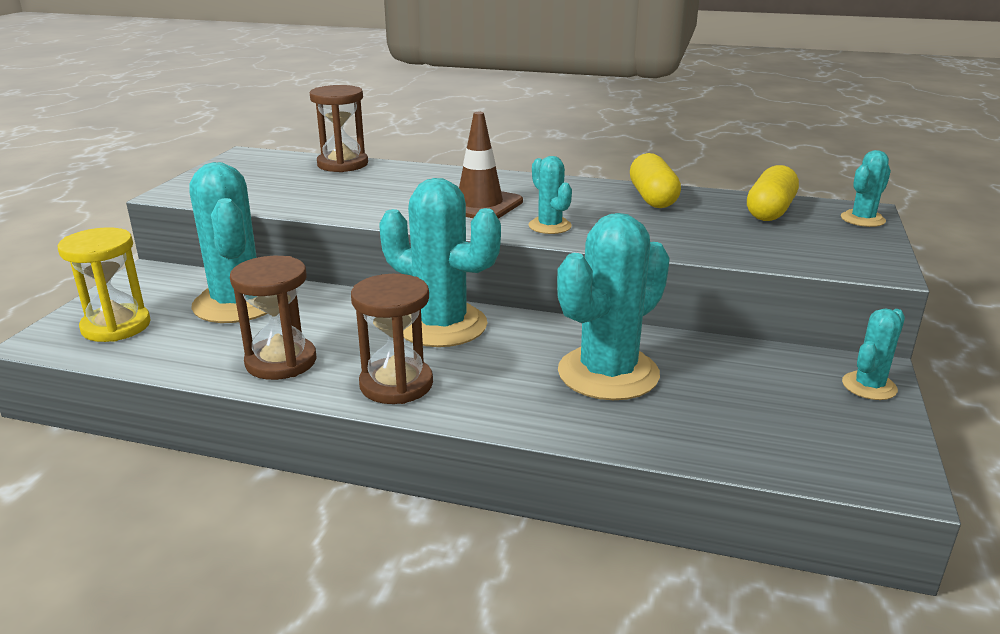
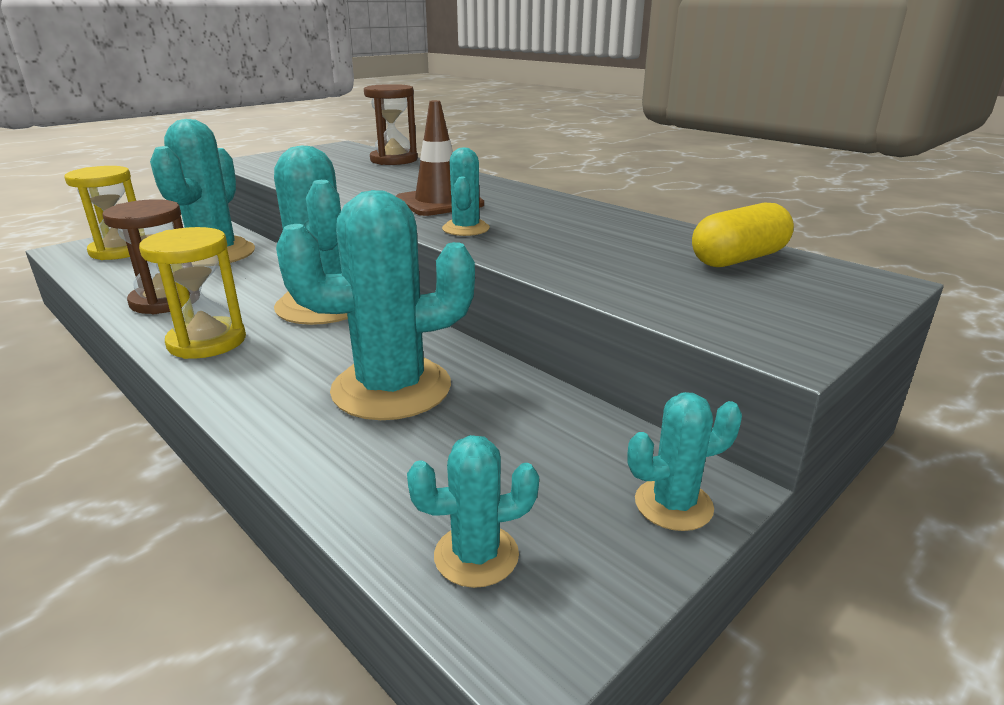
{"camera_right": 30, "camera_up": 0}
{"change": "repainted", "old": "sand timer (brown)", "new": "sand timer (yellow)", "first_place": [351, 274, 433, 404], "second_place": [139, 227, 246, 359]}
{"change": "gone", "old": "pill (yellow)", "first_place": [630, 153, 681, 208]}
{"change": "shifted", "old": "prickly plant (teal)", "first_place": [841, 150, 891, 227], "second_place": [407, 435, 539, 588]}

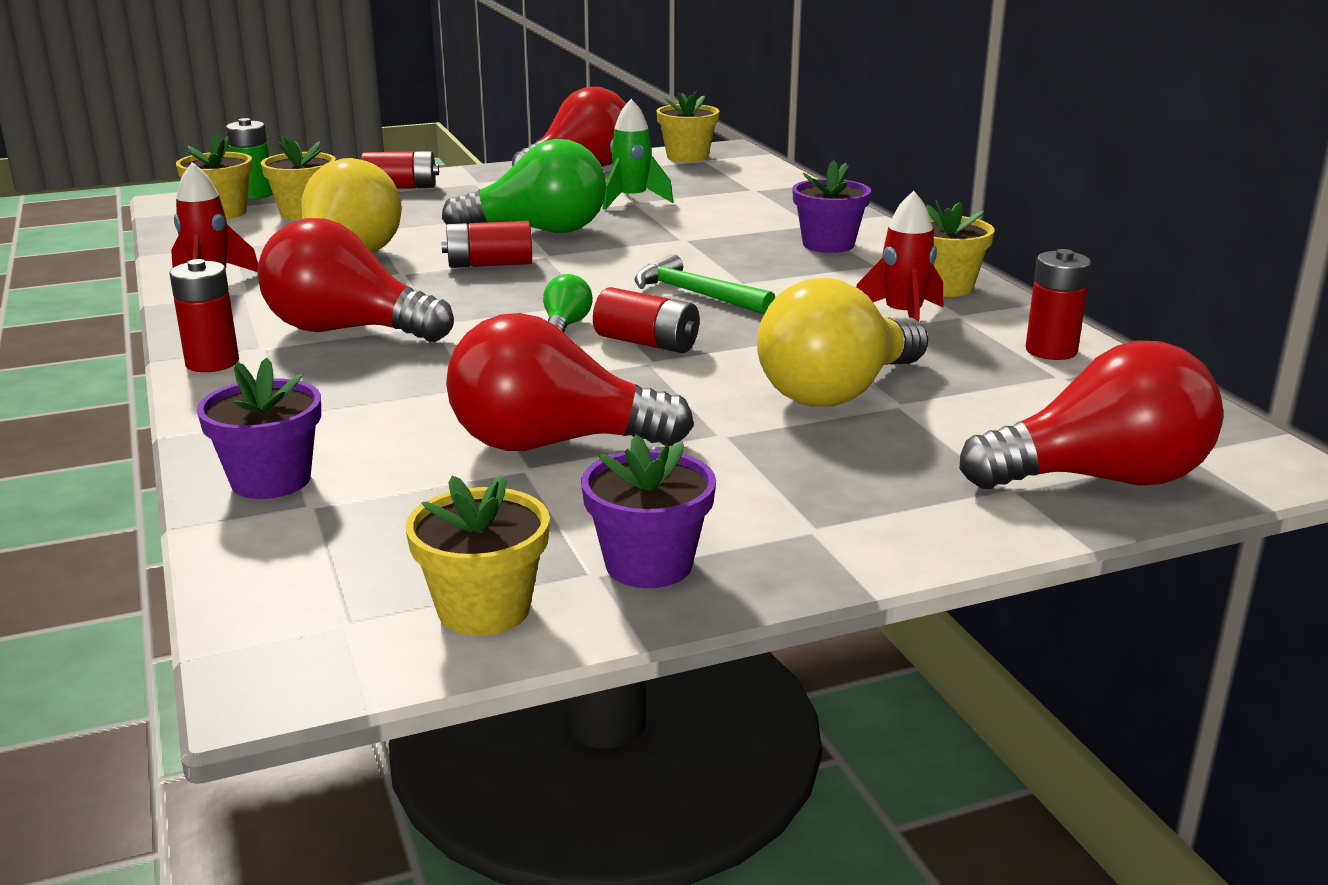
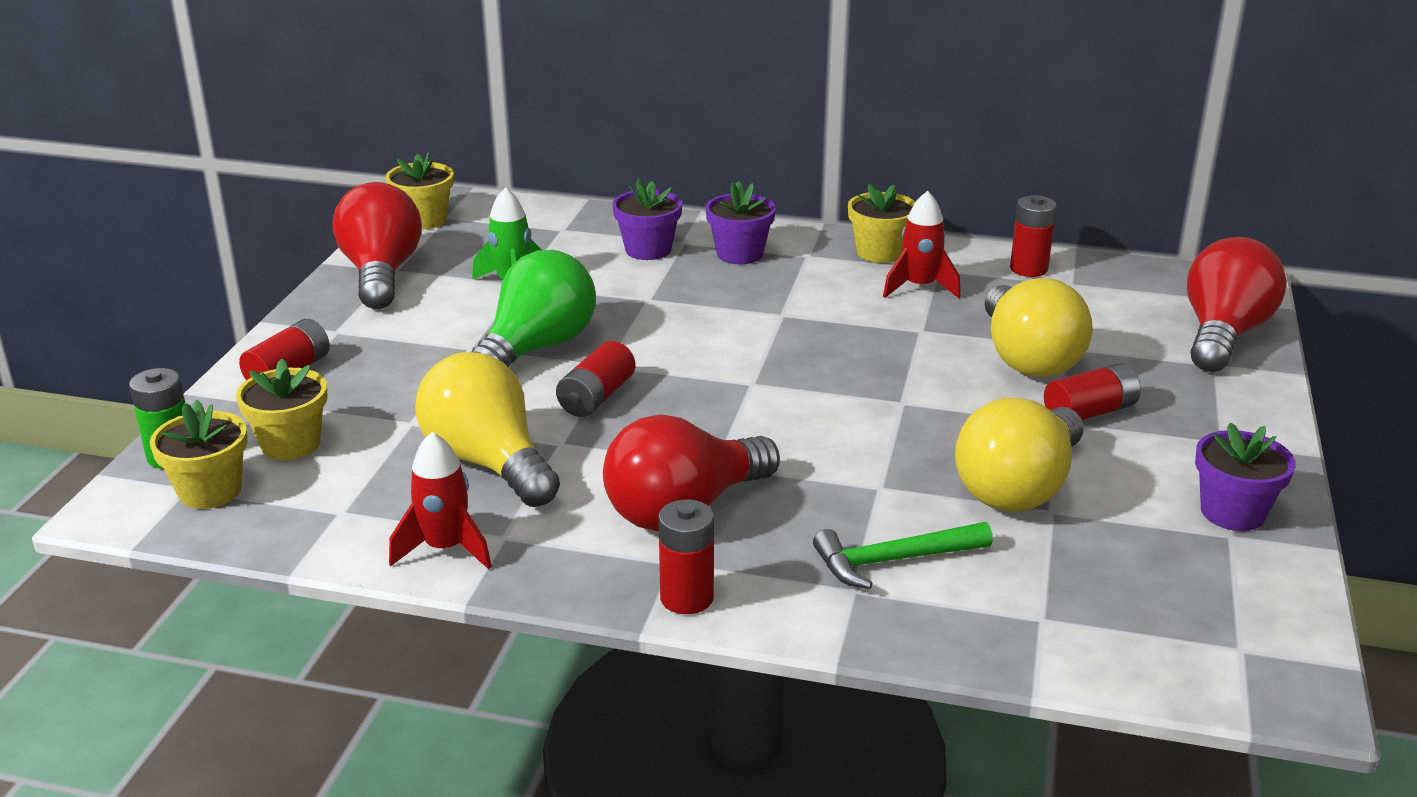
{"camera_right": -55, "camera_up": 5}
{"change": "shifted", "old": "plant pot (violet)", "first_place": [197, 358, 321, 499], "second_place": [612, 178, 682, 260]}
{"change": "gone", "old": "plant pot (yellow)", "first_place": [406, 474, 550, 636]}
{"change": "repainted", "old": "lightbulb (crimson)", "new": "lightbulb (yellow)", "first_place": [446, 313, 694, 451], "second_place": [955, 398, 1083, 512]}
{"change": "gone", "old": "lightbulb (leaf-green)", "first_place": [543, 274, 593, 333]}
{"change": "shifted", "old": "AA battery (crimson)", "first_place": [593, 287, 699, 353], "second_place": [1044, 363, 1141, 420]}
{"change": "shifted", "old": "claw hammer (leaf-green)", "first_place": [634, 254, 775, 314], "second_place": [813, 522, 993, 589]}

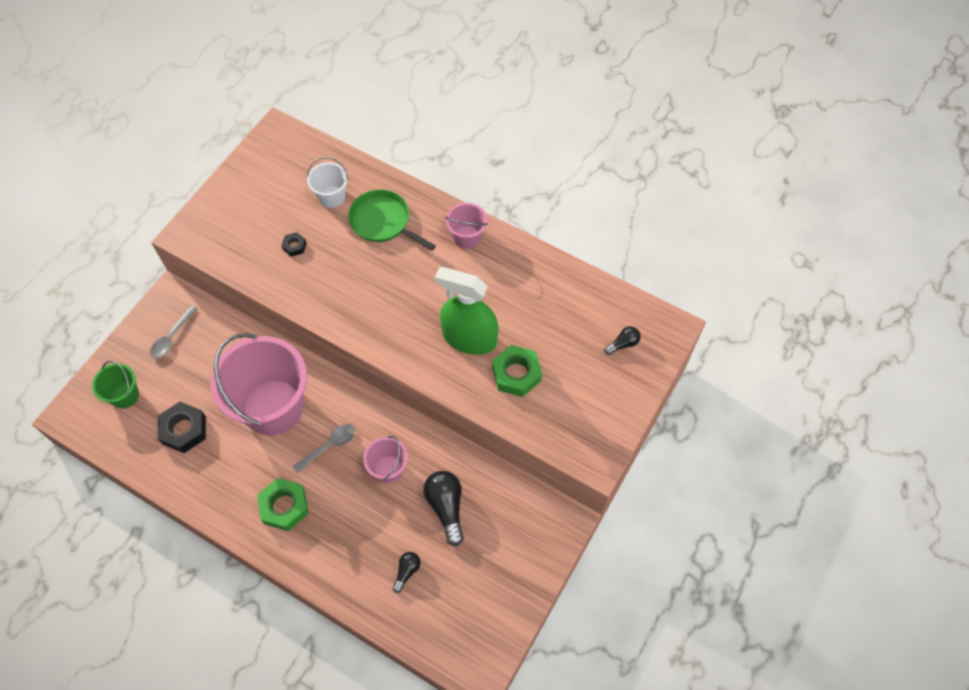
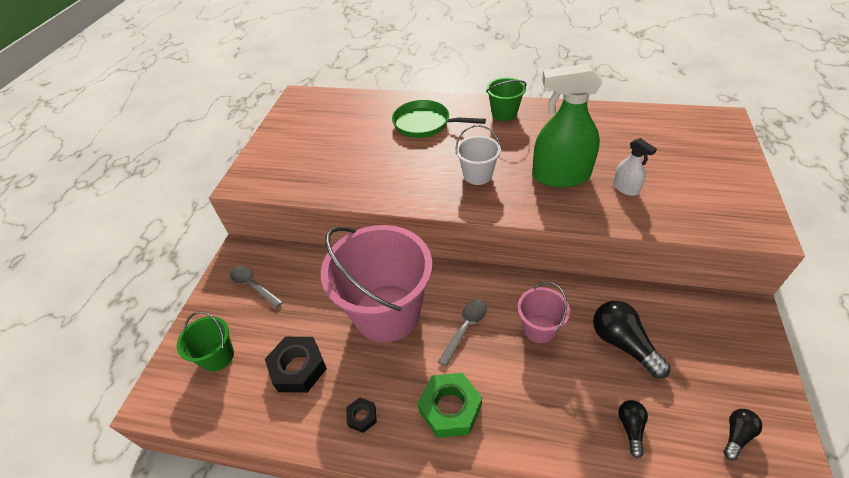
{"camera_right": -15, "camera_up": -15}
{"change": "rotated", "old": "tablespoon (gray)", "first_place": [150, 305, 198, 359], "second_place": [230, 266, 283, 308], "degrees": 120}
{"change": "shifted", "old": "hex nut (jet-black)", "first_place": [281, 232, 307, 257], "second_place": [346, 397, 377, 433]}
{"change": "shifted", "old": "sand bucket (snow-white)", "first_place": [307, 157, 348, 208], "second_place": [455, 125, 501, 185]}
{"change": "repainted", "old": "sand bucket (rosy)", "new": "sand bucket (leaf-green)", "first_place": [445, 203, 488, 249], "second_place": [486, 78, 527, 121]}
{"change": "swapped", "old": "hex nut (leaf-green)", "new": "spray cleaner (snow-white)", "first_place": [492, 345, 542, 397], "second_place": [613, 138, 657, 196]}
{"change": "shifted", "old": "lightbulb (jet-black)", "first_place": [604, 326, 641, 355], "second_place": [723, 409, 762, 460]}

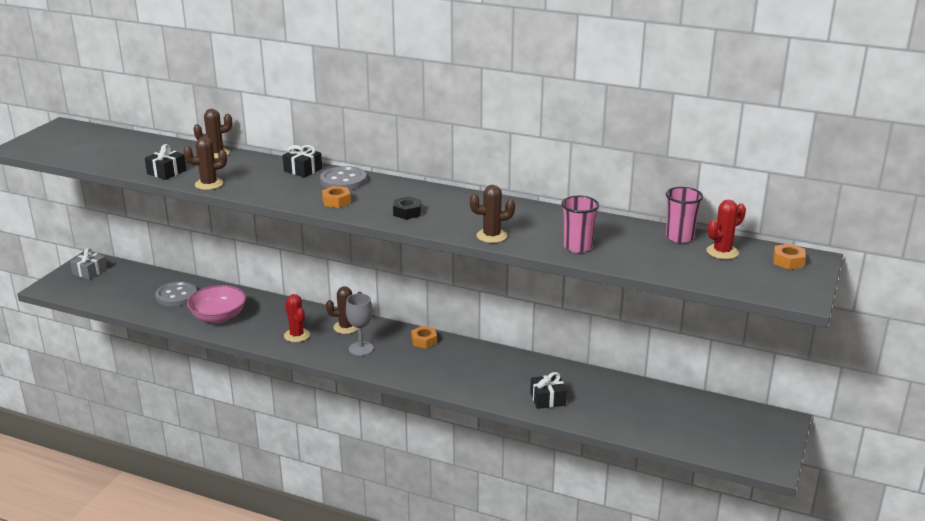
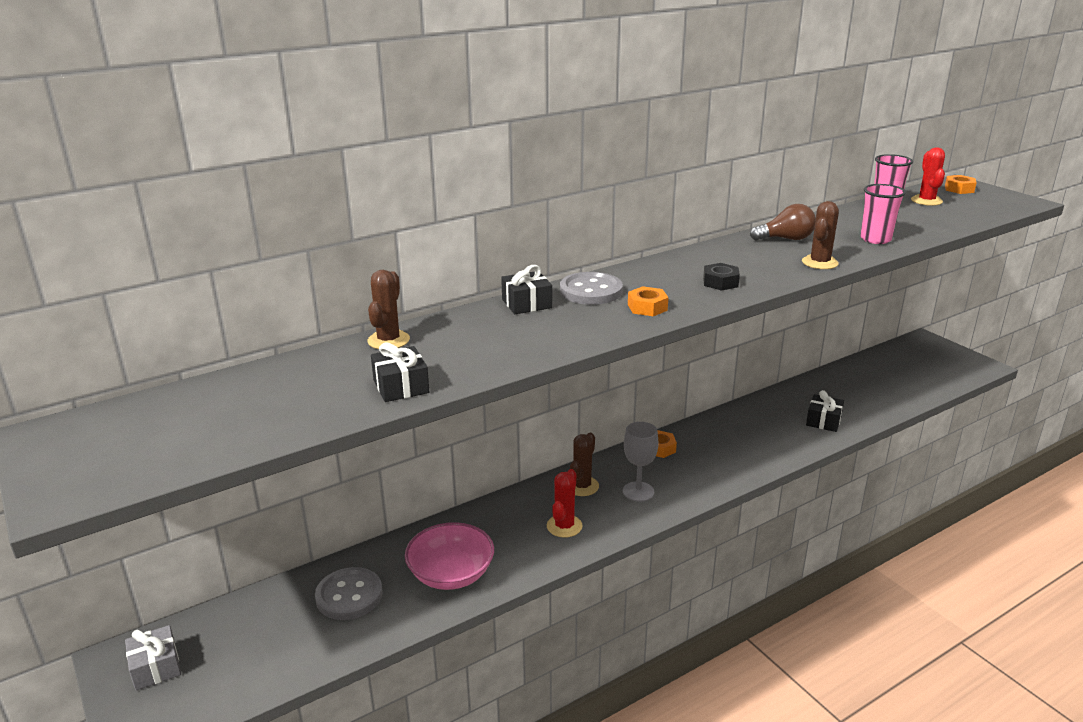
{"camera_right": -55, "camera_up": 0}
{"change": "gone", "old": "prickly plant (brown)", "first_place": [184, 137, 227, 190]}
{"change": "rotated", "old": "prickly plant (crimson)", "first_place": [284, 294, 310, 342], "second_place": [547, 469, 582, 538], "degrees": -75}
{"change": "new", "new": "lightbulb (brown)", "second_place": [750, 204, 816, 241]}

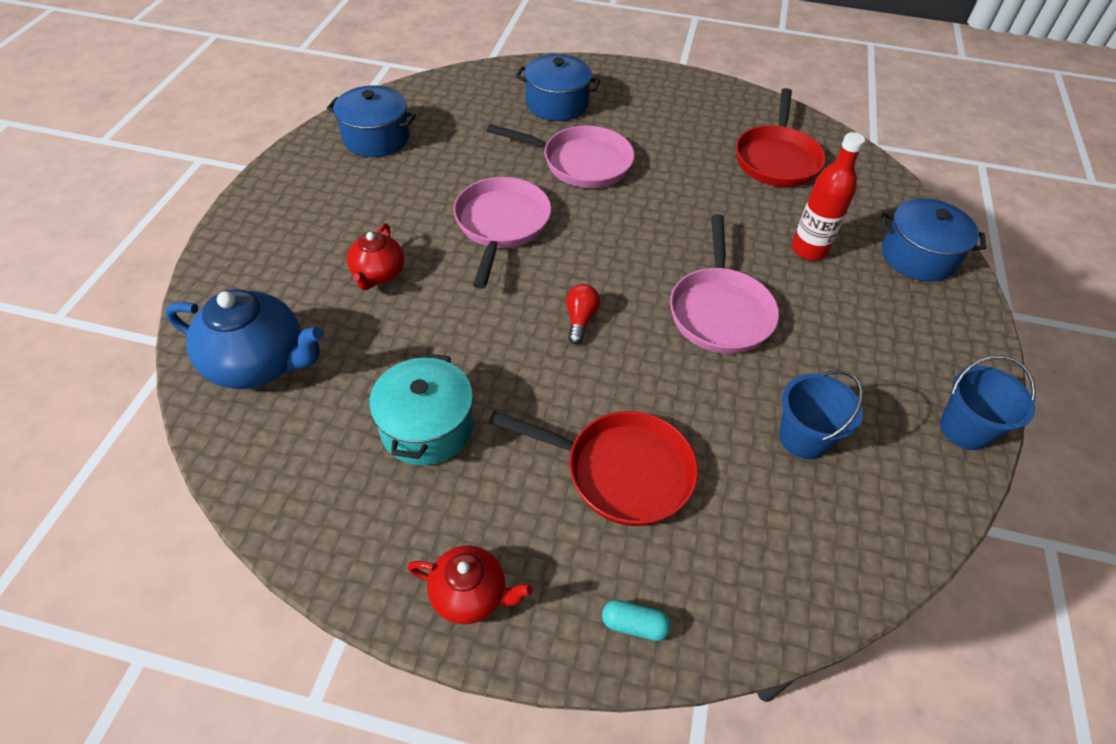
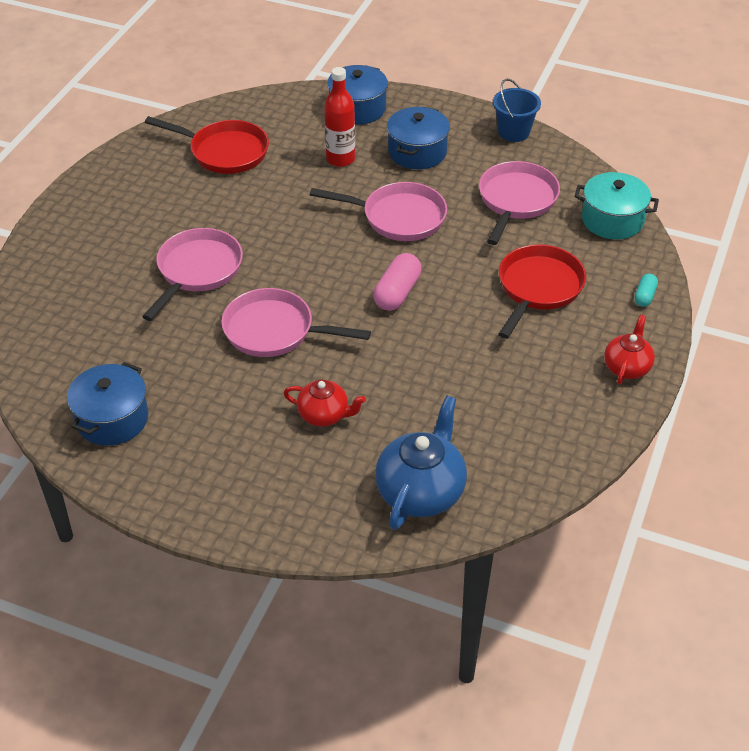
{"camera_right": -80, "camera_up": -5}
{"change": "shifted", "old": "stockpot (teal)", "first_place": [369, 353, 473, 466], "second_place": [574, 172, 659, 239]}
{"change": "shifted", "old": "stockpot (royal blue)", "first_place": [516, 54, 600, 121], "second_place": [387, 107, 450, 169]}
{"change": "swapped", "old": "lightbulb (crimson)", "new": "pill (rosy)", "first_place": [566, 284, 600, 345], "second_place": [373, 253, 422, 311]}
{"change": "swapped", "old": "sand bucket (royal blue)", "new": "pan (rosy)", "first_place": [779, 370, 863, 460], "second_place": [479, 161, 560, 245]}

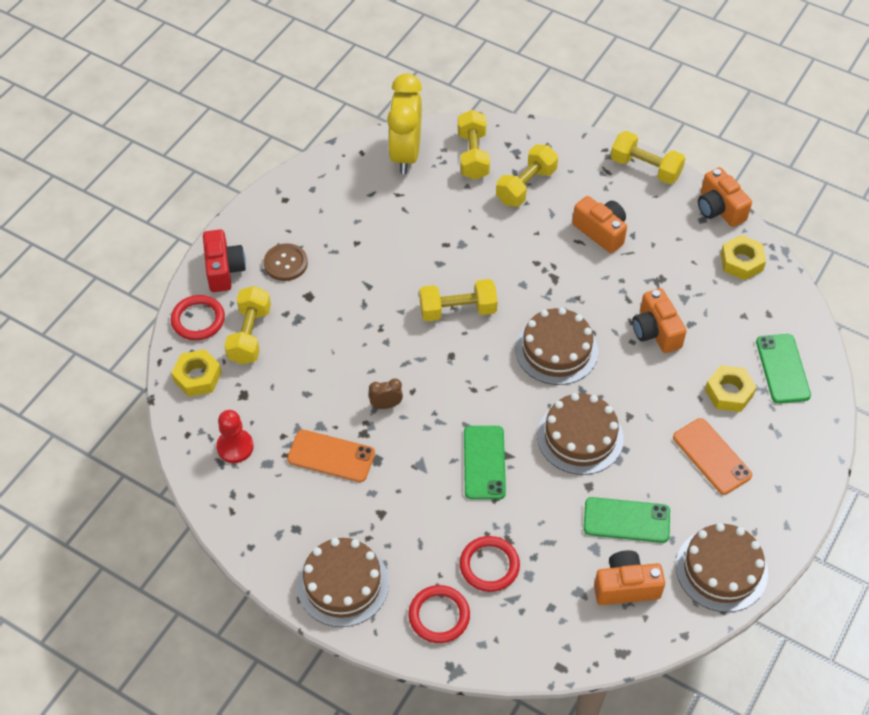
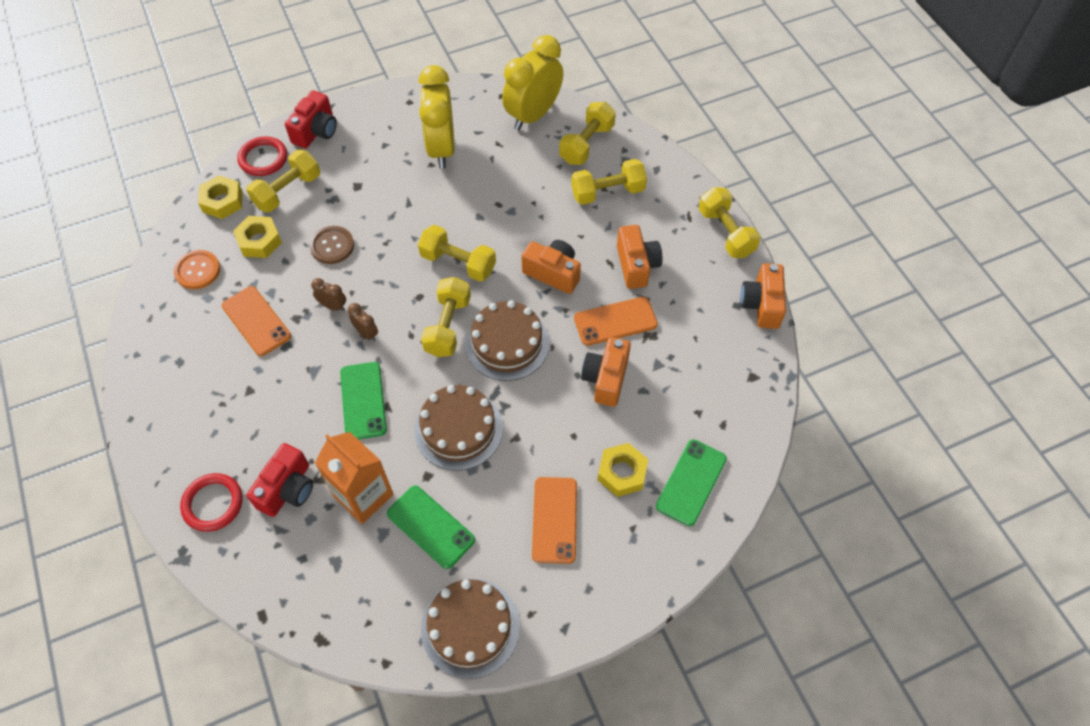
{"camera_right": 35, "camera_up": 5}
{"change": "swapped", "old": "game pawn (crimson)", "new": "button (bright orange)", "first_place": [216, 410, 254, 463], "second_place": [174, 250, 220, 289]}
{"change": "shifted", "old": "button (brown)", "first_place": [264, 243, 308, 281], "second_place": [309, 226, 354, 264]}
{"change": "gone", "old": "cake (brown)", "first_place": [297, 538, 389, 627]}
{"change": "swapped", "old": "torus (crimson)", "new": "compact camera (crimson)", "first_place": [460, 536, 520, 592], "second_place": [246, 443, 313, 517]}
{"change": "rotated", "old": "mobile phone (leaf-green)", "first_place": [464, 426, 506, 499], "second_place": [340, 362, 387, 440], "degrees": -45}
{"change": "shifted", "old": "compact camera (bright orange)", "first_place": [594, 550, 665, 605], "second_place": [521, 240, 581, 294]}
{"change": "shifted", "old": "hex nut (yellow)", "first_place": [721, 235, 766, 280], "second_place": [233, 216, 282, 258]}
{"change": "new", "new": "milk carton (bright orange)", "second_place": [315, 432, 394, 524]}
{"change": "new", "new": "bedside clock (brown)", "second_place": [348, 303, 378, 342]}
{"change": "new", "new": "bedside clock (yellow)", "second_place": [419, 65, 455, 168]}
{"change": "new", "new": "dumbbell (yellow)", "second_place": [421, 277, 471, 357]}
{"change": "new", "new": "mobile phone (bright orange)", "second_place": [574, 297, 658, 346]}

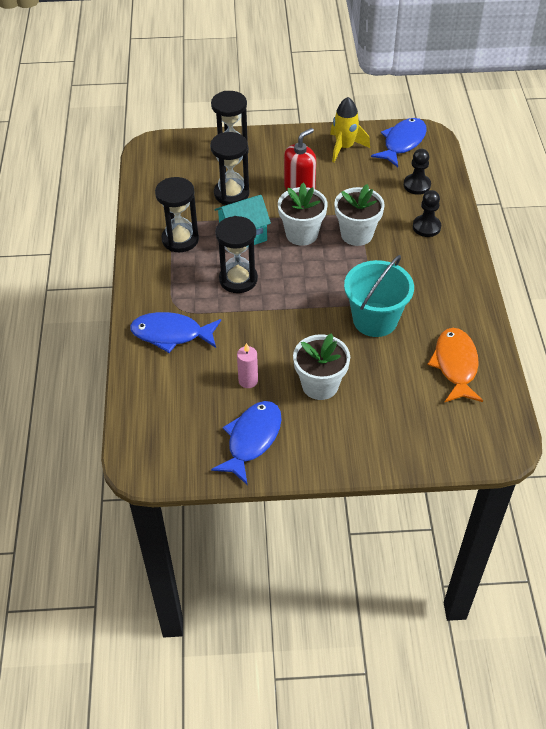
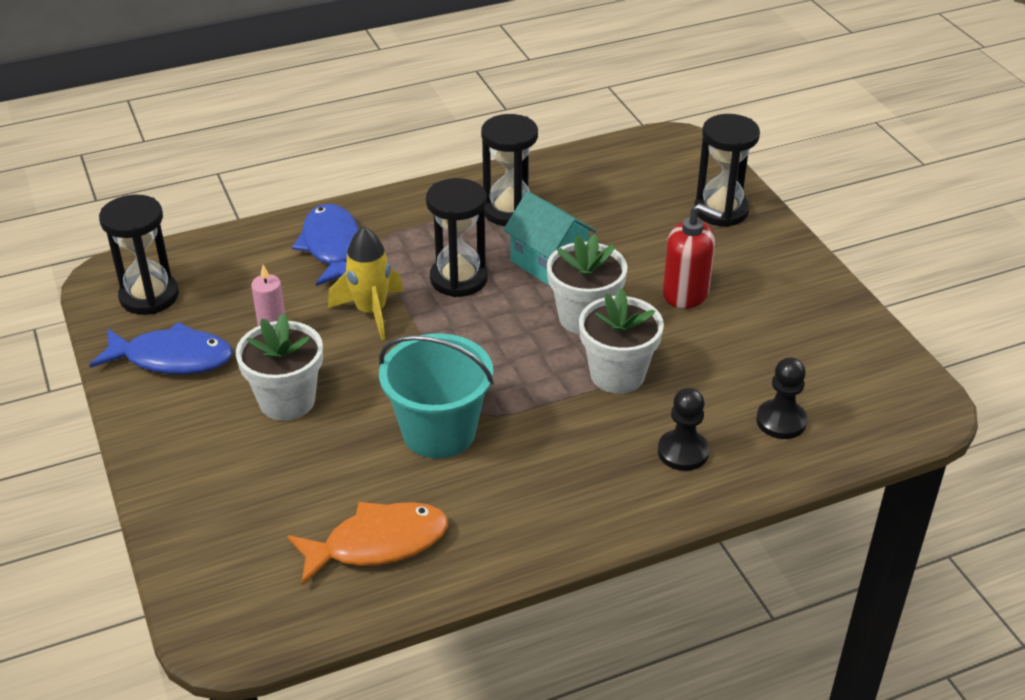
{"camera_right": 70, "camera_up": -10}
{"change": "shifted", "old": "sand timer (jet-black)", "first_place": [210, 132, 250, 205], "second_place": [99, 195, 179, 315]}
{"change": "shifted", "old": "toy rocket (yellow)", "first_place": [330, 97, 370, 163], "second_place": [328, 226, 403, 340]}
{"change": "gone", "old": "fish figure (royal blue)", "first_place": [371, 118, 427, 167]}

